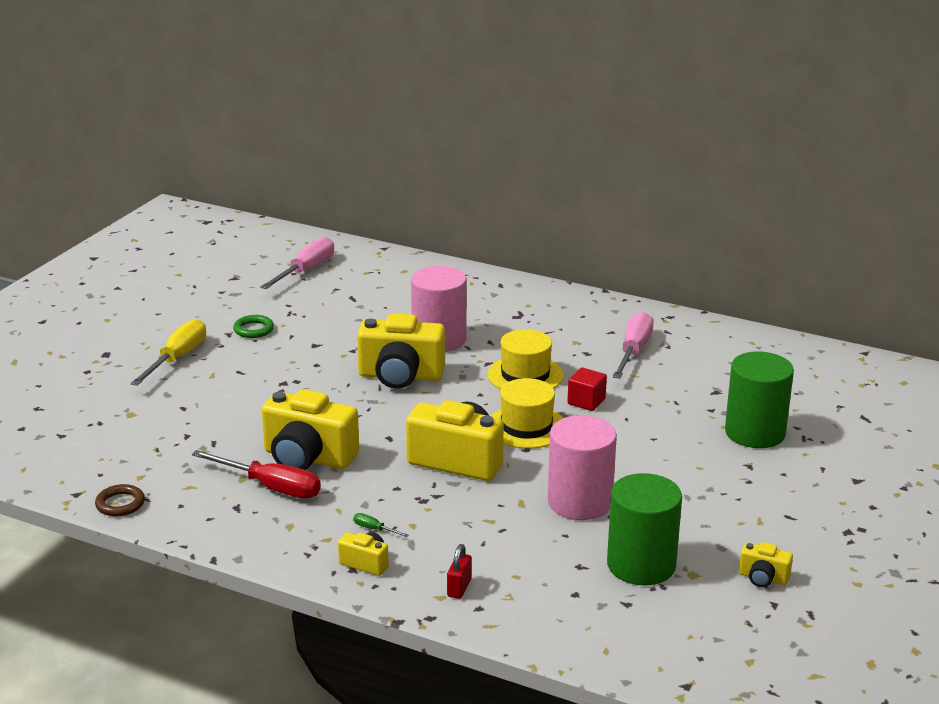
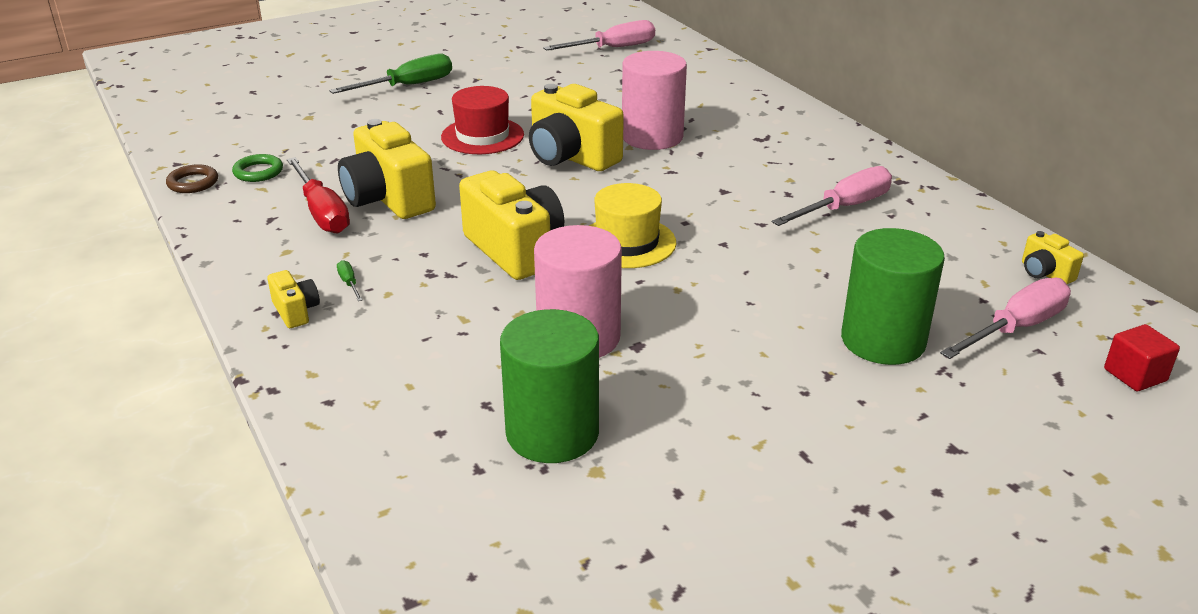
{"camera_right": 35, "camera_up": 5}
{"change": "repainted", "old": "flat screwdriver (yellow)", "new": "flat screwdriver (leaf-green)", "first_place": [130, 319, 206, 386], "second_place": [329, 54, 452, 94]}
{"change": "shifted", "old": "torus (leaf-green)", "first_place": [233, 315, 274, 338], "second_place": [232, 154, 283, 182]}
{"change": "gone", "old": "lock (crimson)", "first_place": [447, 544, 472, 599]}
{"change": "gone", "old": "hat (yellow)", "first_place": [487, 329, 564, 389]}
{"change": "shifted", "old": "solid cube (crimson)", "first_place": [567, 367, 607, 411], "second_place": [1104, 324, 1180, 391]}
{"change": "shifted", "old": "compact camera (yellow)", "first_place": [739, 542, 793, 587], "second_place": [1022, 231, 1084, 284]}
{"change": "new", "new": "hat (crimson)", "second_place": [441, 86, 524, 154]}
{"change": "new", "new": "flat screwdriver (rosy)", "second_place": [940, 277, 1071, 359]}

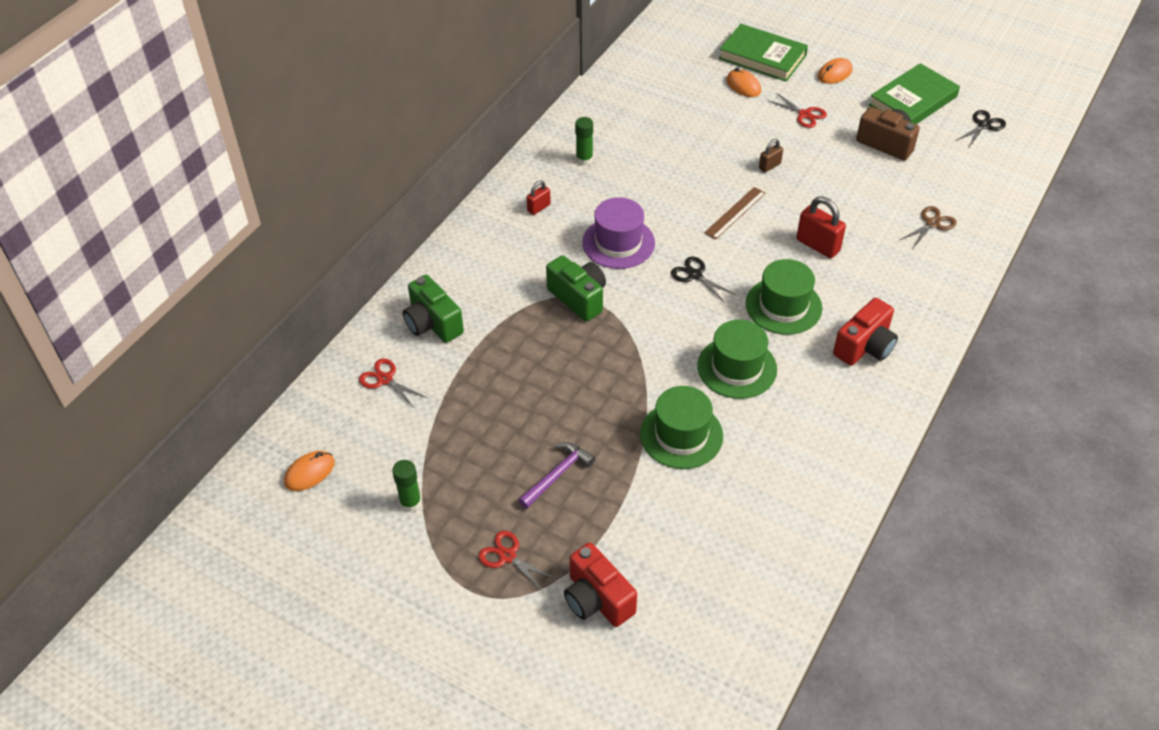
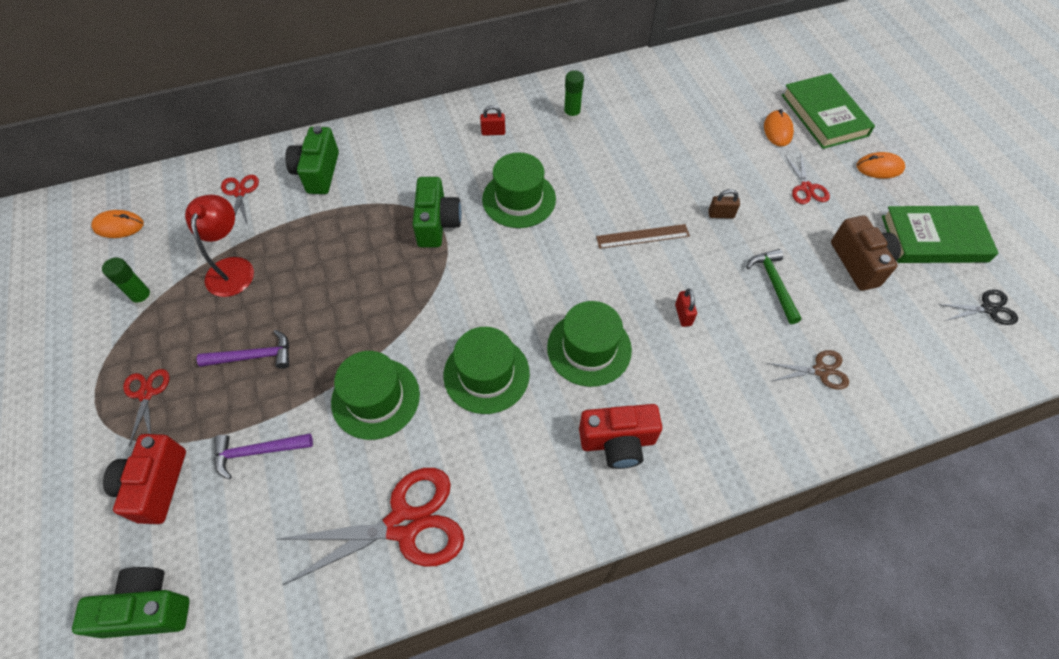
{"camera_right": 40, "camera_up": 10}
{"change": "repainted", "old": "hat (violet)", "new": "hat (leaf-green)", "first_place": [582, 197, 655, 269], "second_place": [482, 152, 556, 228]}
{"change": "gone", "old": "pair of scissors (jet-black)", "first_place": [671, 257, 736, 303]}
{"change": "scaled", "old": "lock (crimson)", "first_place": [796, 197, 846, 258], "second_place": [675, 289, 697, 327], "factor": 0.57}
{"change": "new", "new": "compact camera (leaf-green)", "second_place": [72, 567, 190, 638]}
{"change": "new", "new": "desk lamp (crimson)", "second_place": [185, 194, 254, 297]}
{"change": "new", "new": "claw hammer (violet)", "second_place": [214, 433, 313, 479]}
{"change": "new", "new": "pair of scissors (crimson)", "second_place": [279, 468, 464, 585]}
{"change": "new", "new": "claw hammer (leaf-green)", "second_place": [746, 249, 802, 324]}

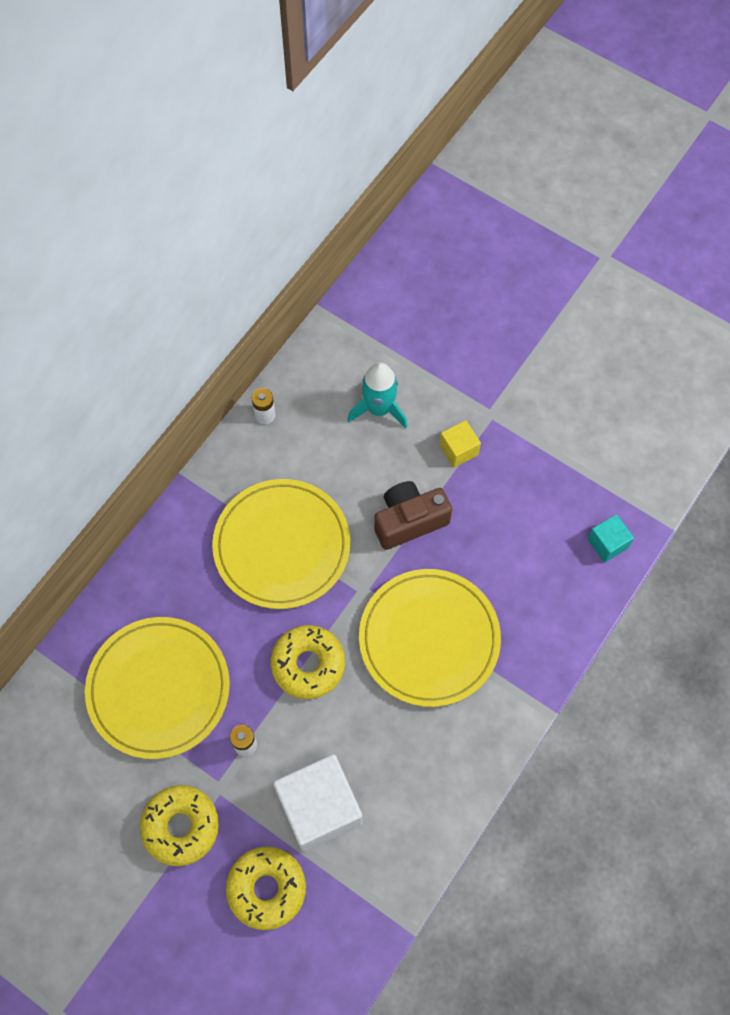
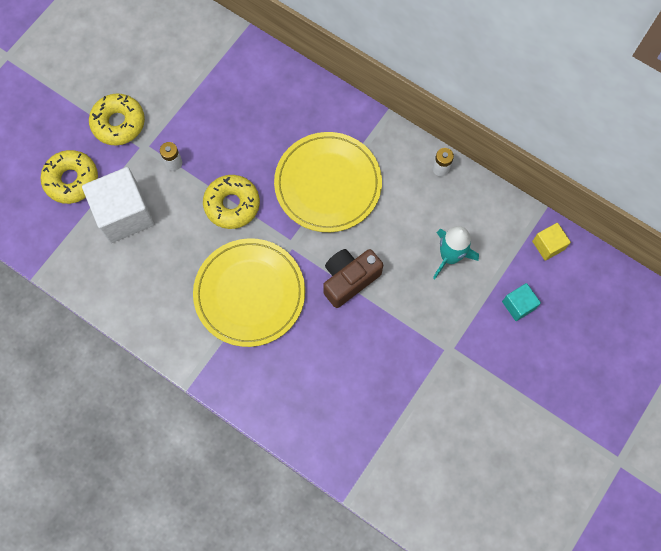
{"camera_right": 90, "camera_up": 5}
{"change": "gone", "old": "flat dish (yellow)", "first_place": [85, 617, 230, 759]}
{"change": "rotated", "old": "compact camera (brown)", "first_place": [374, 481, 452, 550], "second_place": [323, 249, 383, 308], "degrees": -105}
{"change": "shifted", "old": "solid cube (yellow)", "first_place": [439, 420, 481, 467], "second_place": [532, 223, 571, 261]}
{"change": "shifted", "old": "solid cube (teal)", "first_place": [587, 514, 634, 562], "second_place": [502, 283, 541, 321]}

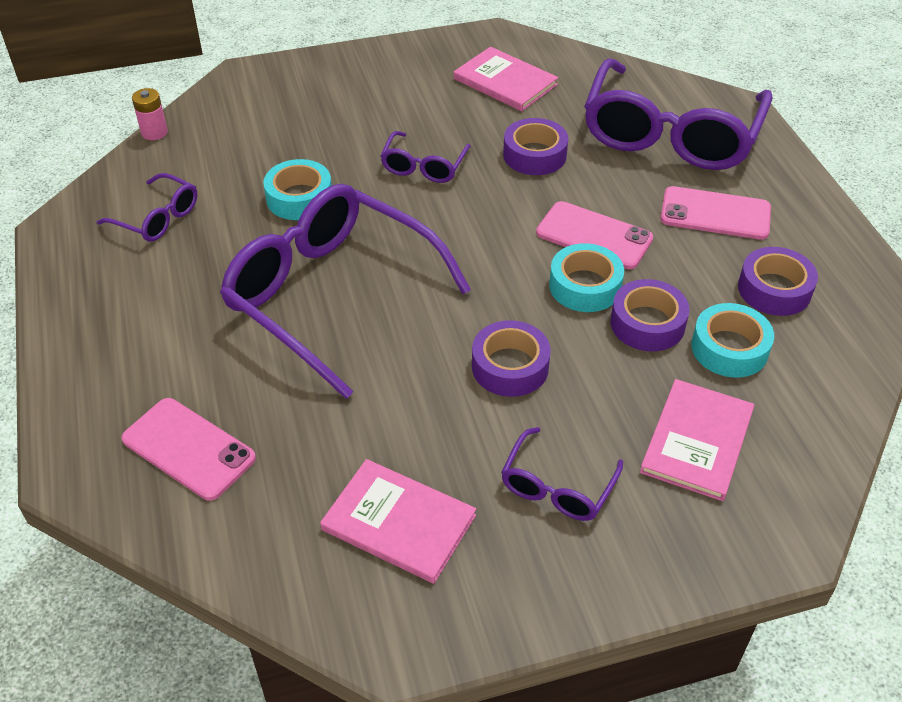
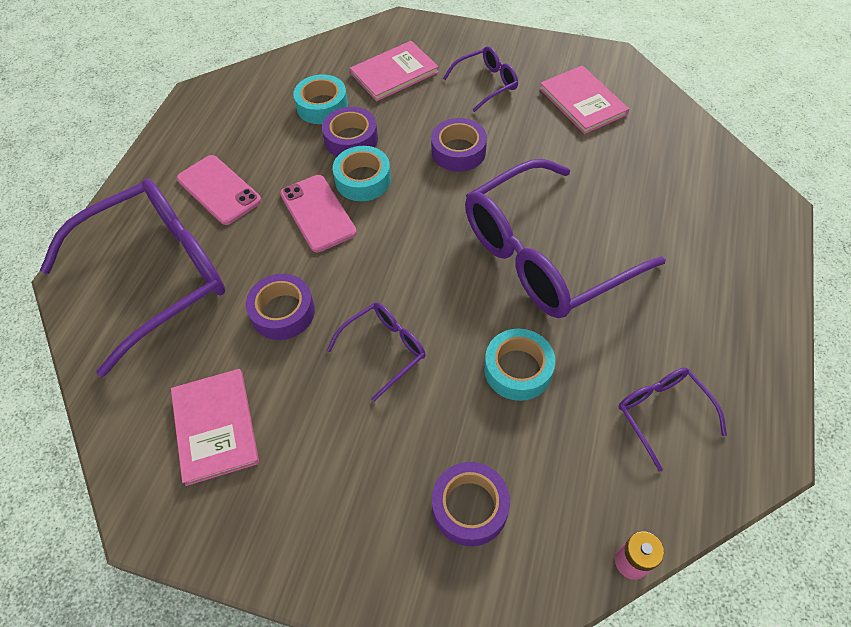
{"camera_right": -145, "camera_up": 10}
{"change": "gone", "old": "mobile phone (rosy)", "first_place": [121, 398, 256, 501]}
{"change": "rotated", "old": "eyeglasses (violet)", "first_place": [220, 184, 471, 399], "second_place": [465, 159, 666, 318], "degrees": 75}
{"change": "shifted", "old": "sticky tape (violet)", "first_place": [738, 247, 818, 316], "second_place": [432, 462, 510, 546]}

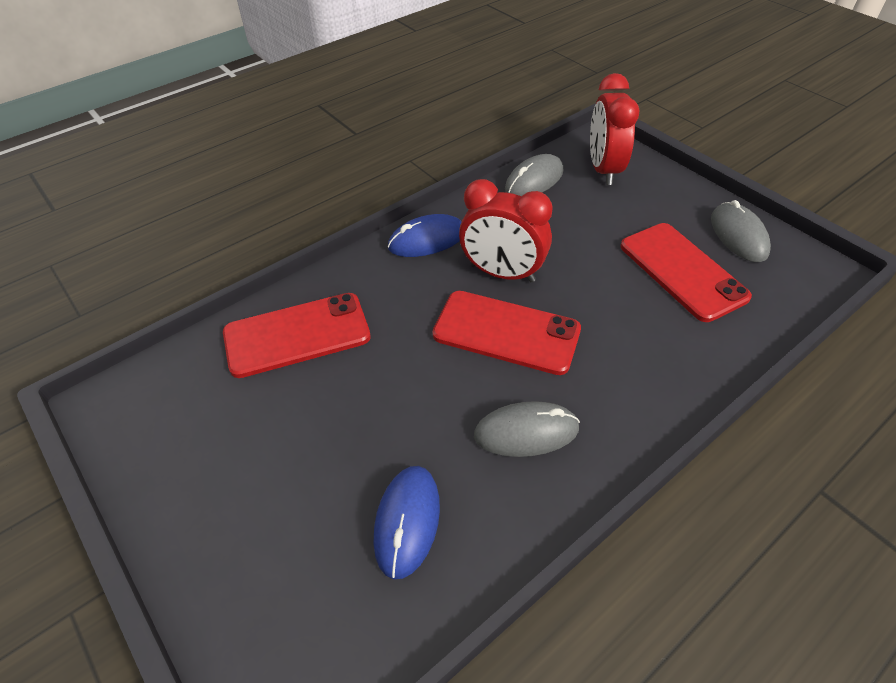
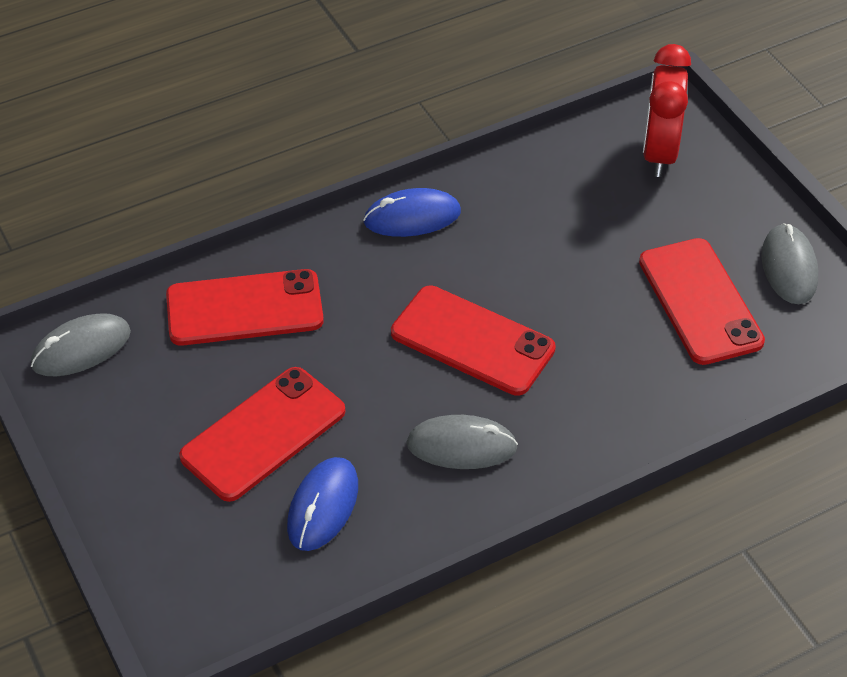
{"camera_right": 10, "camera_up": 0}
{"change": "gone", "old": "bedside clock (crimson)", "first_place": [459, 179, 553, 282]}
{"change": "shifted", "old": "PC mouse (gray)", "first_place": [505, 154, 563, 196], "second_place": [31, 313, 131, 376]}
{"change": "new", "new": "mobile phone (crimson)", "second_place": [179, 367, 345, 502]}

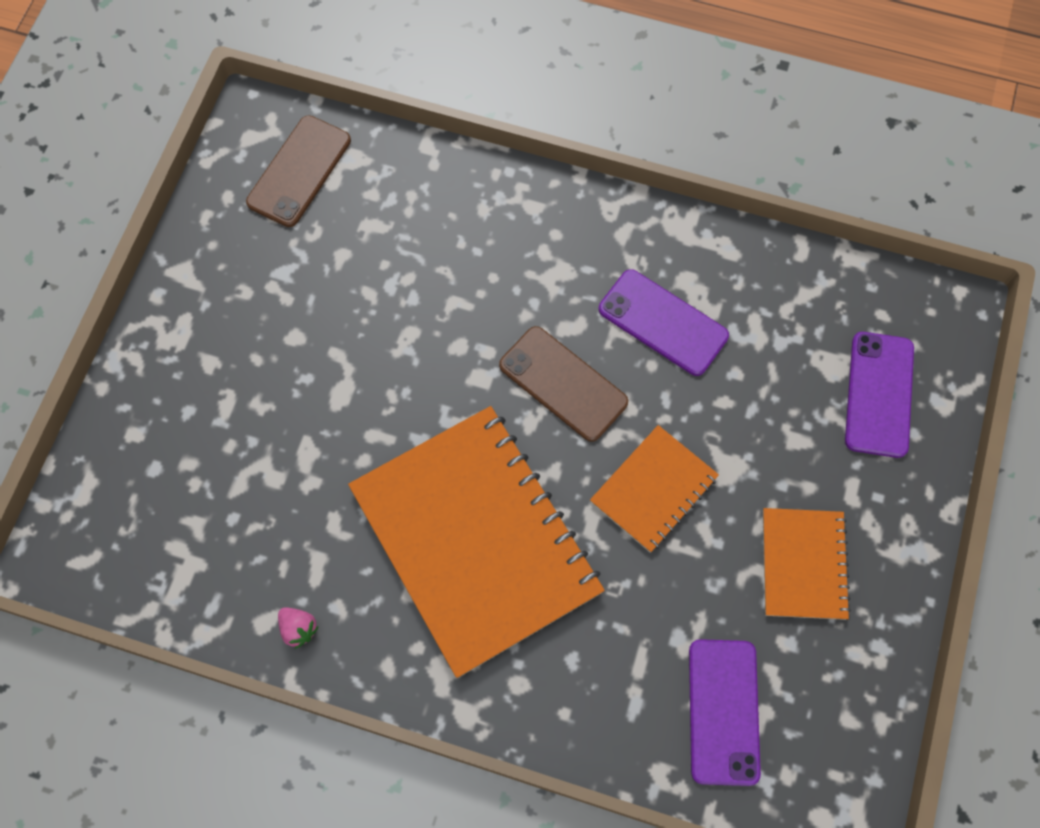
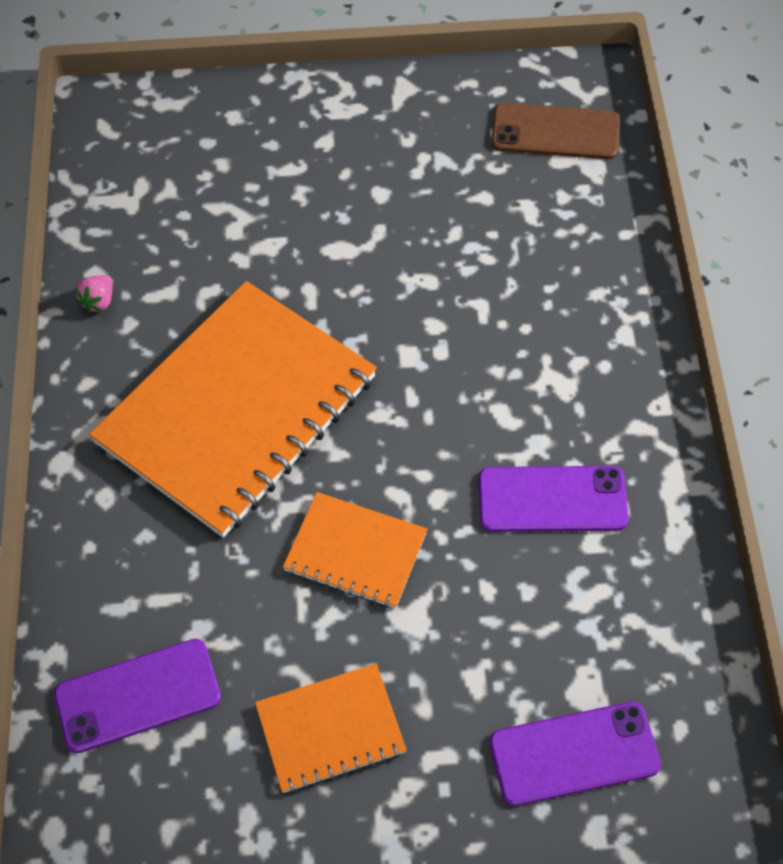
{"camera_right": 70, "camera_up": -10}
{"change": "gone", "old": "mobile phone (brown)", "first_place": [499, 326, 628, 442]}
{"change": "rotated", "old": "mobile phone (violet)", "first_place": [599, 269, 729, 376], "second_place": [478, 466, 629, 532], "degrees": 75}

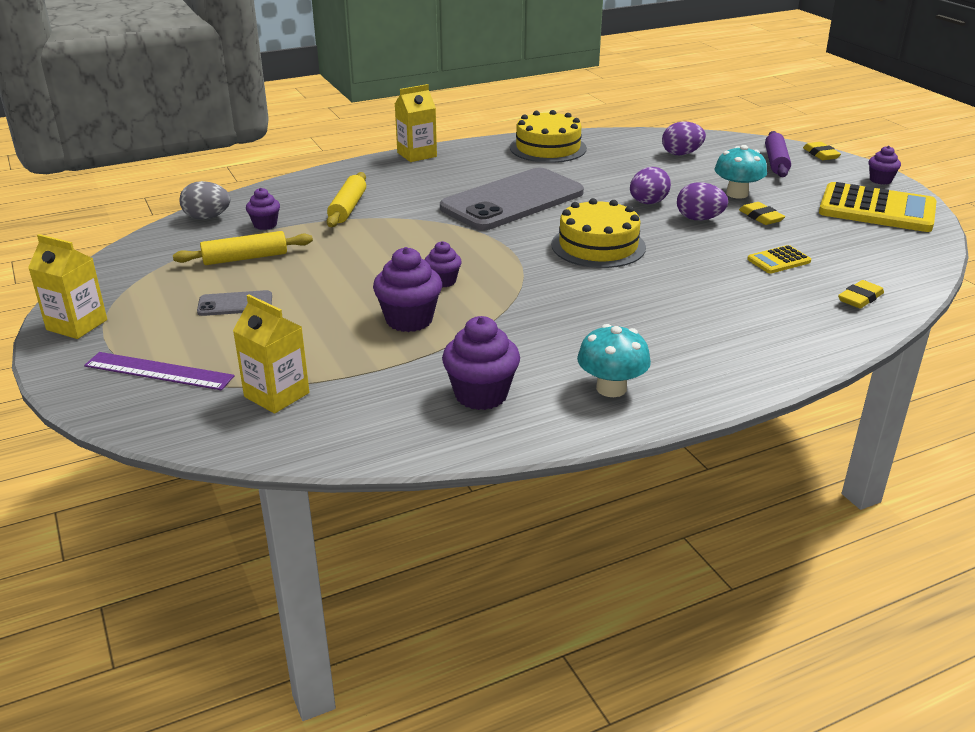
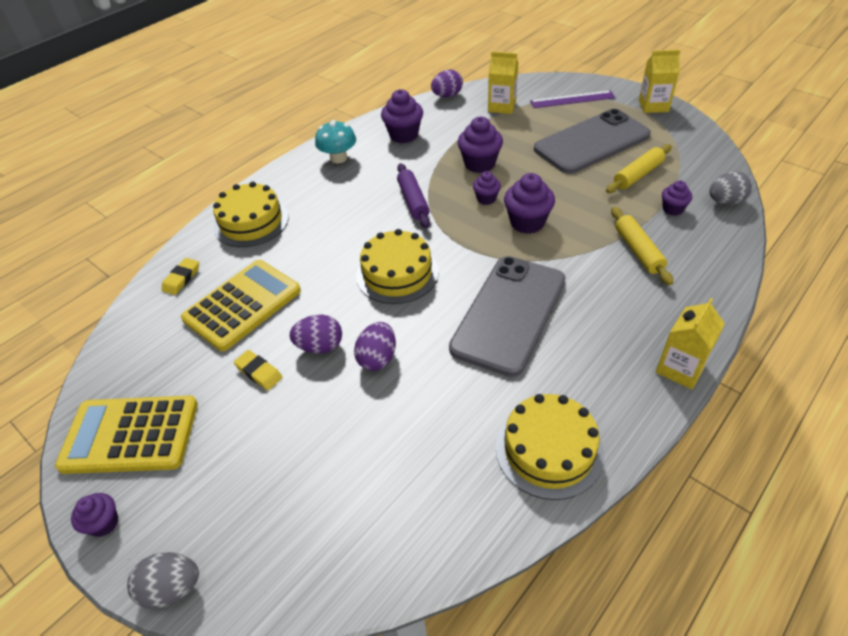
{"camera_right": 160, "camera_up": 15}
{"change": "scaled", "old": "mobile phone (gray)", "first_place": [197, 290, 272, 316], "second_place": [534, 109, 651, 174], "factor": 2.38}
{"change": "shifted", "old": "egg shape (violet)", "first_place": [662, 122, 706, 155], "second_place": [431, 70, 463, 97]}
{"change": "gone", "old": "toadstool (teal)", "first_place": [714, 145, 767, 198]}
{"change": "scaled", "old": "calculator (yellow)", "first_place": [747, 245, 811, 274], "second_place": [181, 260, 301, 351], "factor": 2.17}
{"change": "shifted", "old": "pastry roller (violet)", "first_place": [765, 131, 791, 177], "second_place": [397, 163, 430, 228]}
{"change": "swapped", "old": "gum eraser (yellow)", "new": "egg shape (gray)", "first_place": [803, 142, 841, 160], "second_place": [127, 552, 199, 609]}
{"change": "new", "new": "cake (yellow)", "second_place": [213, 182, 289, 247]}
{"change": "new", "new": "fairy cake (violet)", "second_place": [504, 173, 555, 234]}

